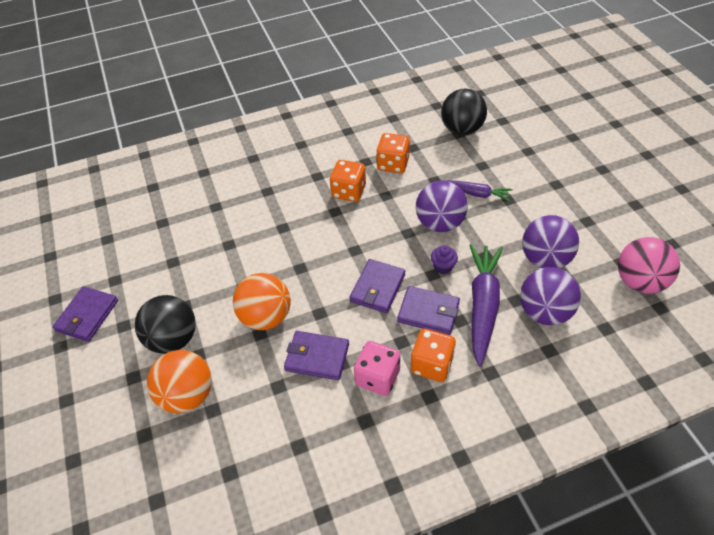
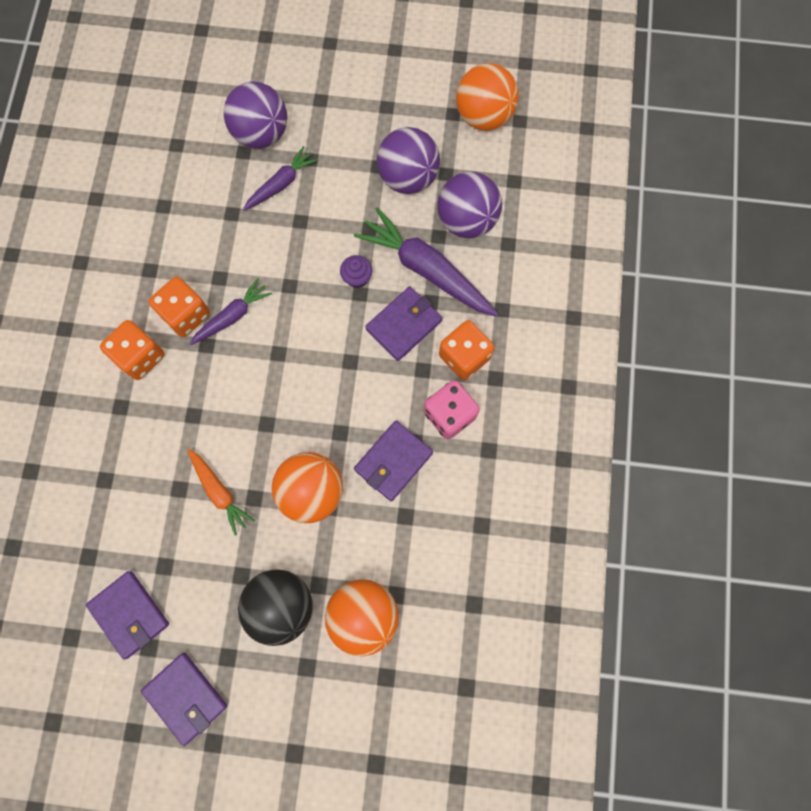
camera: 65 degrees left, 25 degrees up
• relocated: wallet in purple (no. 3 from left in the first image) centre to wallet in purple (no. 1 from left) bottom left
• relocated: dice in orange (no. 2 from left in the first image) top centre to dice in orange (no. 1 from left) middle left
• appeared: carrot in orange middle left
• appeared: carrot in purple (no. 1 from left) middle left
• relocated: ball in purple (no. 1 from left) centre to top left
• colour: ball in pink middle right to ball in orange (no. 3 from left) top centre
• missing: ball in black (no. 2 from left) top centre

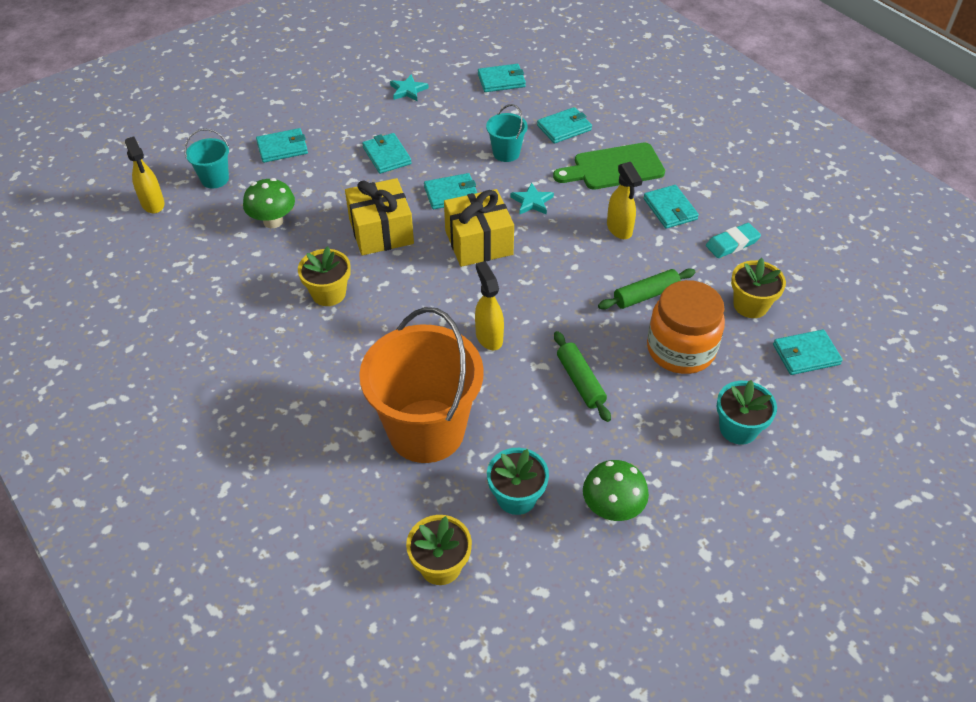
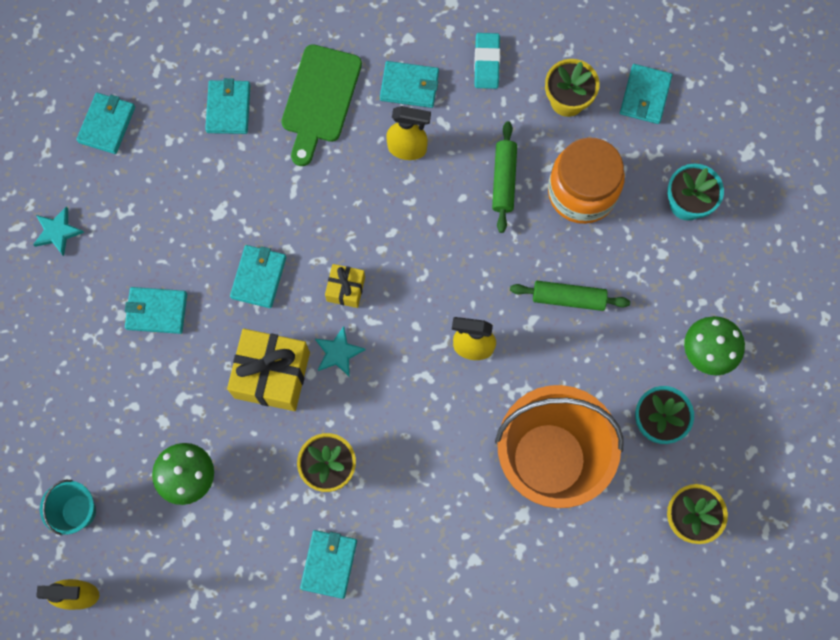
camera: 60 degrees left, 25 degrees up
• relocated: wallet in turquoise (no. 1 from left in the first image) top left to wallet in turquoise (no. 5 from left) bottom centre
• relocated: star in turquoise (no. 2 from left) top centre to centre
• size: gift in yellow (no. 2 from left) top centre = centre x0.53
• missing: bucket in turquoise (no. 2 from left) top centre

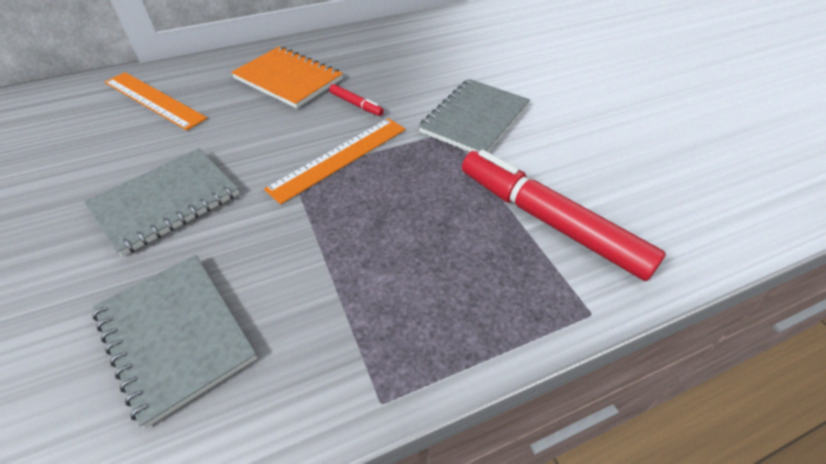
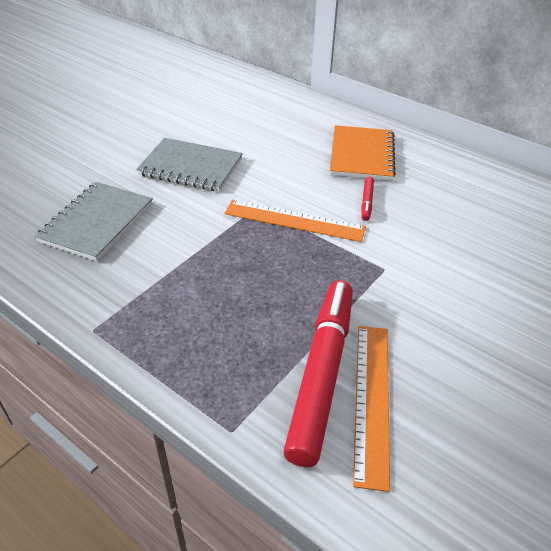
camera: 60 degrees right, 5 degrees down
• relocated: ruler in orange (no. 1 from left in the first image) top left to ruler in orange (no. 2 from left) bottom right
• missing: notebook in grey (no. 3 from left) top centre

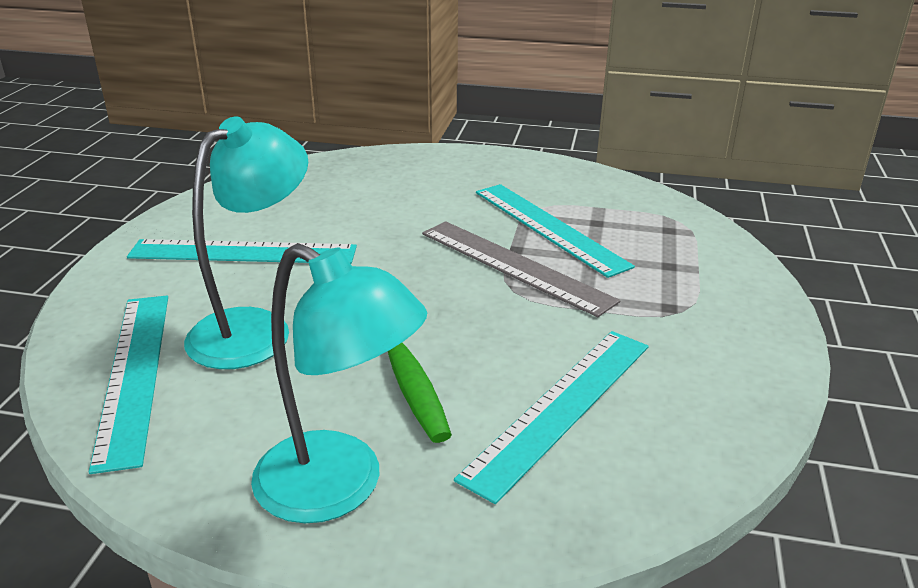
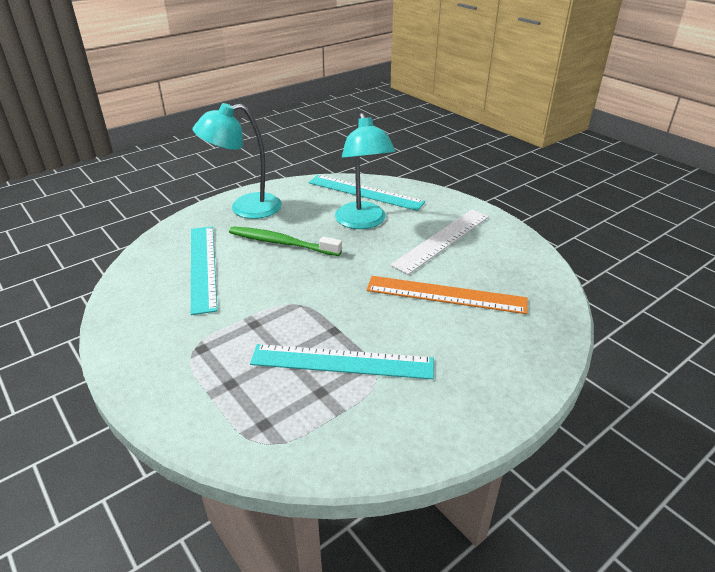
camera: 130 degrees right, 5 degrees up
• appeared: ruler in orange centre
• colour: ruler in turquoise (no. 2 from left) middle left to ruler in white centre
• missing: ruler in grey centre

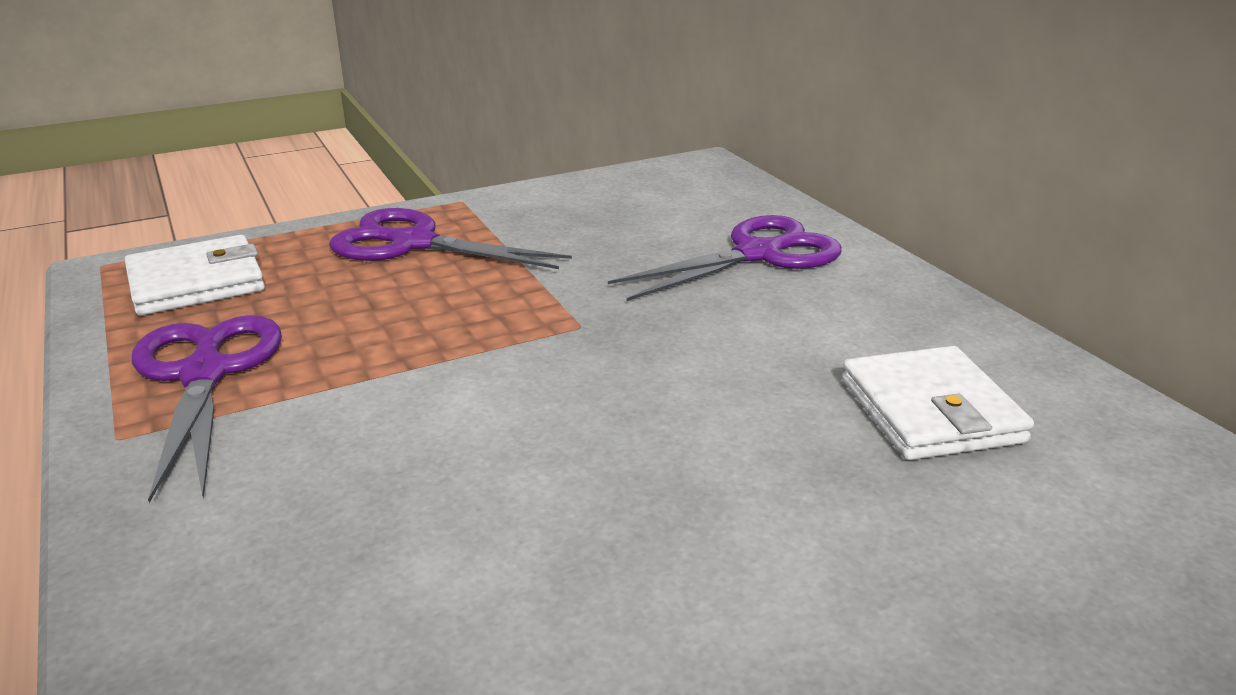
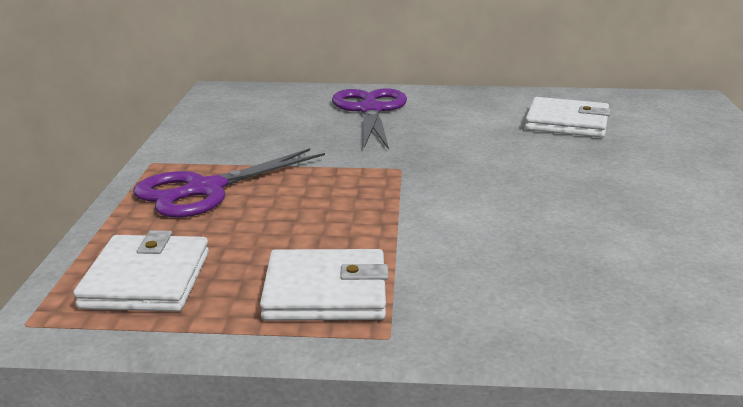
camera: 60 degrees left, 5 degrees down
• exchanged: scissors in purple (no. 1 from left) middle left to wallet in white (no. 2 from left) bottom centre

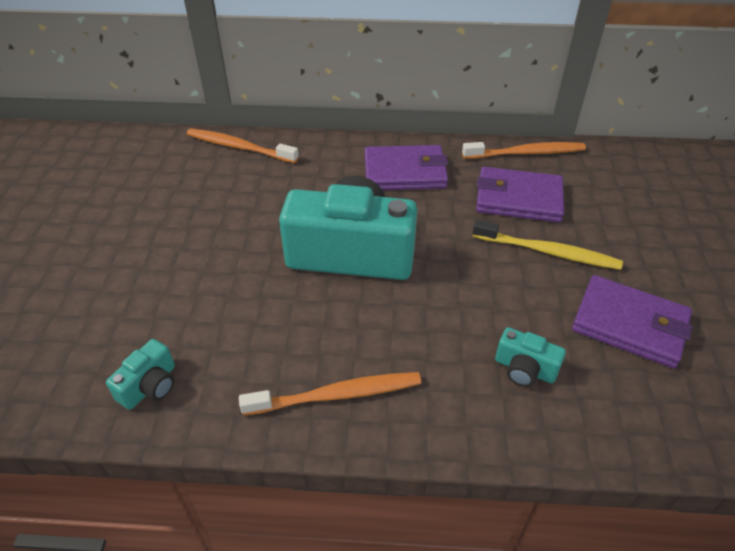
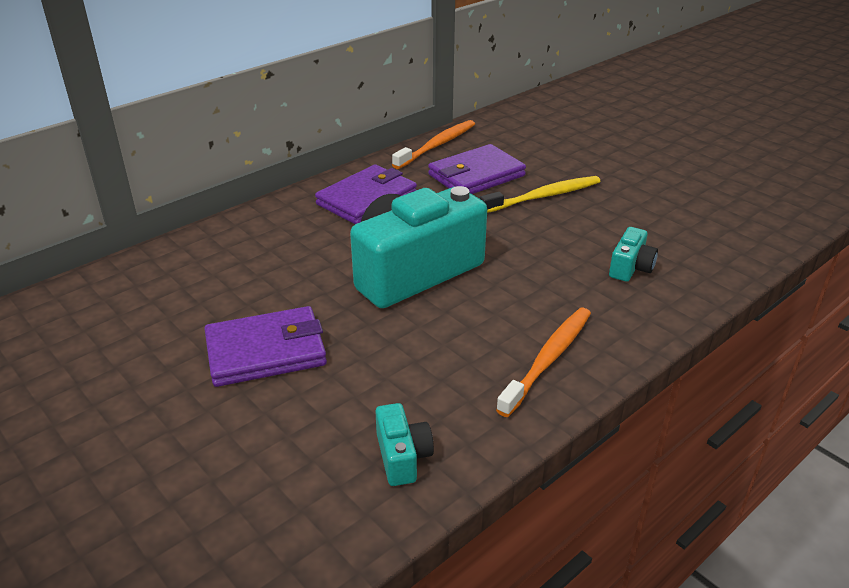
camera: 45 degrees left, 10 degrees down
• relocated: wallet in purple (no. 3 from left in the first image) middle right to wallet in purple (no. 1 from left) middle left
• spun: camera in turquoise (no. 3 from left) middle right = middle right 45 degrees counterclockwise
• missing: toothbrush in orange (no. 1 from left) top left

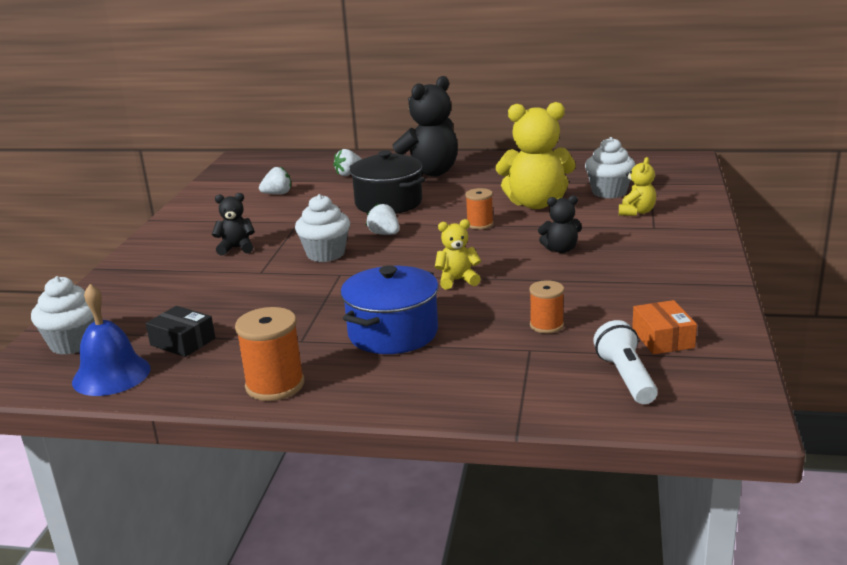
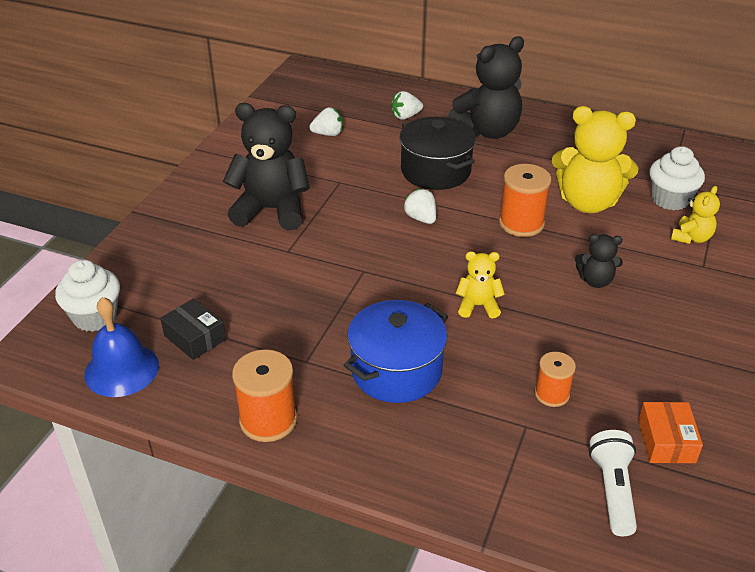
camera: 10 degrees right, 15 degrees up
• size: teddy bear in black (no. 1 from left) middle left = top centre x2.00
• size: spool in orange (no. 2 from left) centre = middle right x1.61
• missing: cupcake in white (no. 2 from left) centre

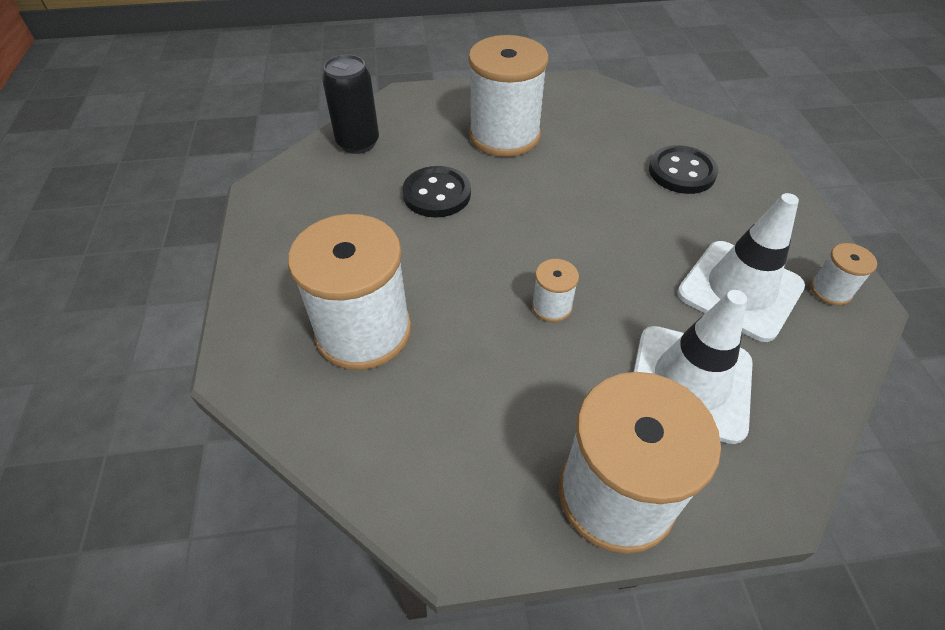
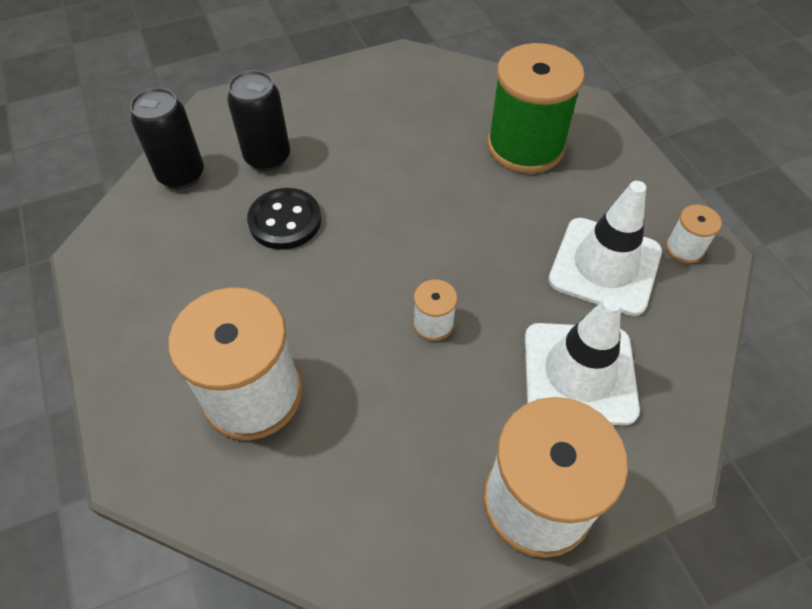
camera: 15 degrees left, 5 degrees up
• appeared: can in black (no. 2 from left) top left
• exchanged: button in black (no. 2 from left) top right to spool in green top centre
• missing: spool in white (no. 2 from left) top centre

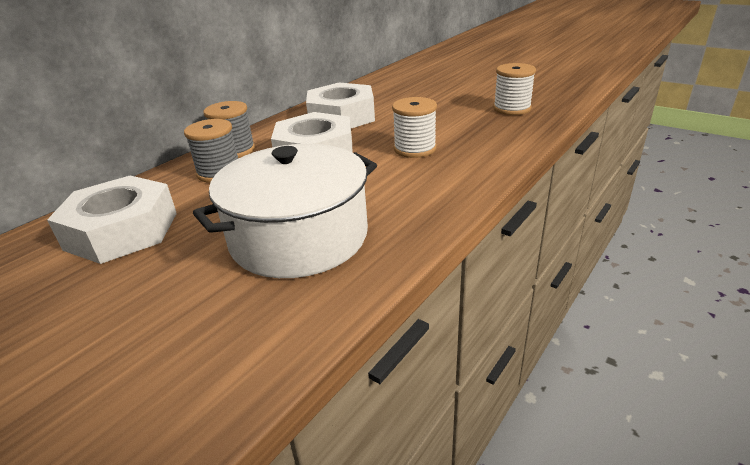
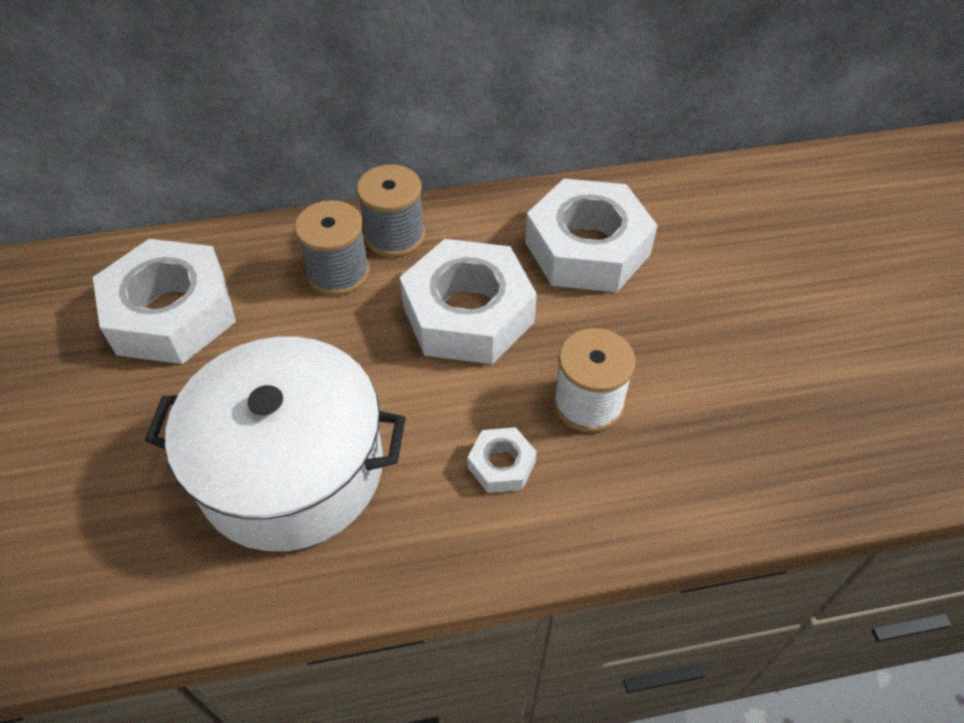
camera: 40 degrees right, 20 degrees up
• appeared: nut in white (no. 3 from left) centre
• missing: spool in white (no. 2 from left) top right

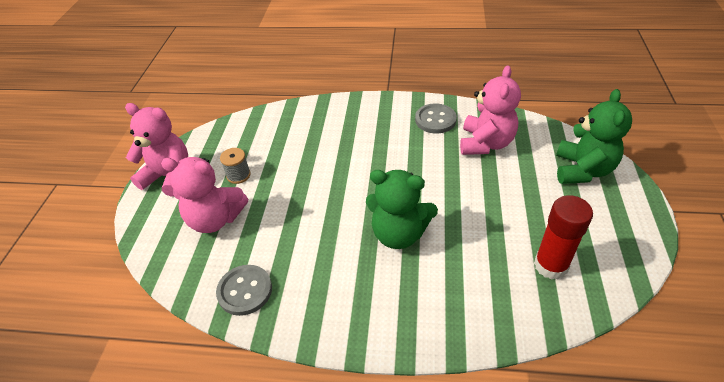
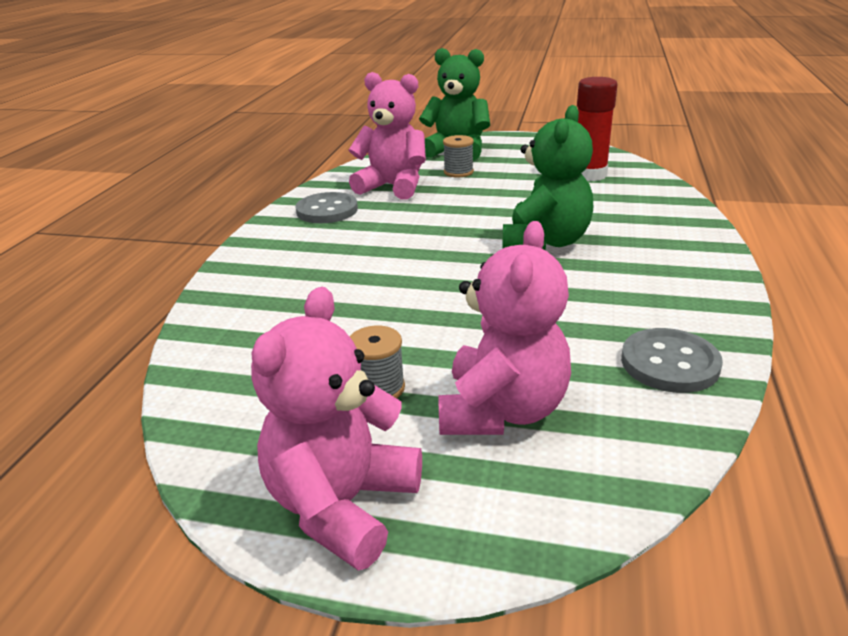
camera: 85 degrees left, 15 degrees down
• appeared: spool in grey (no. 2 from left) top centre

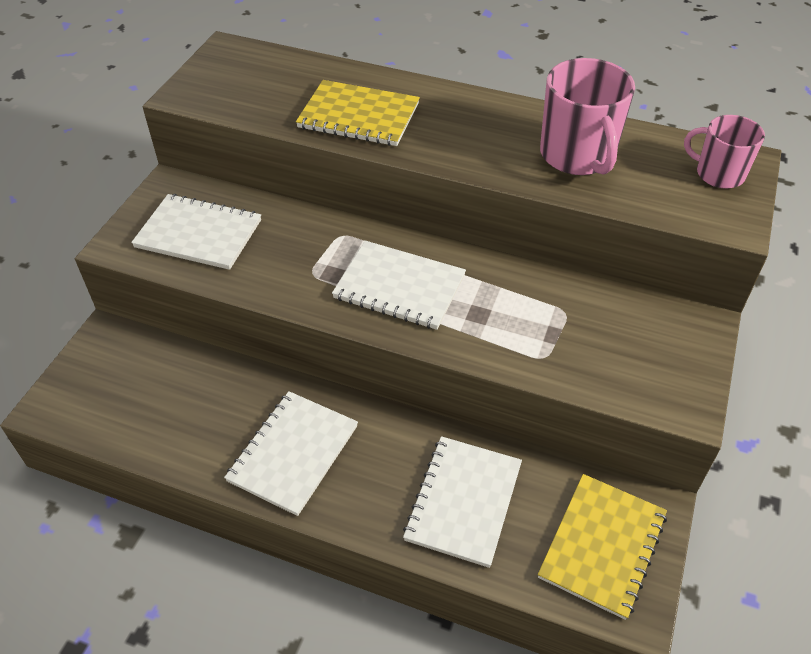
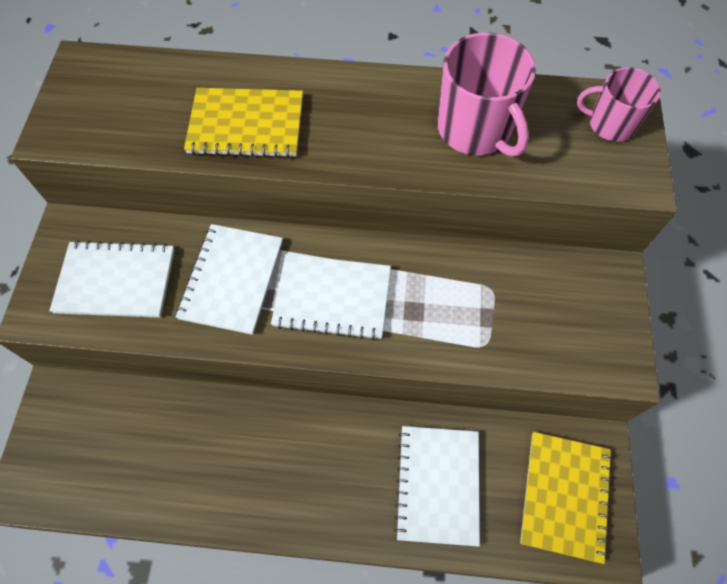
camera: 15 degrees left, 15 degrees up
• relocated: notebook in white (no. 2 from left) bottom centre to middle left

